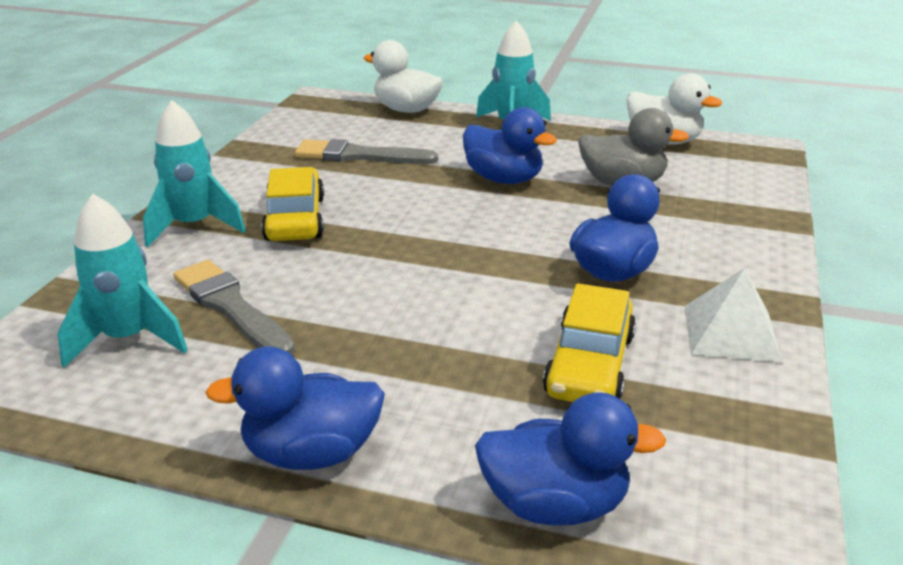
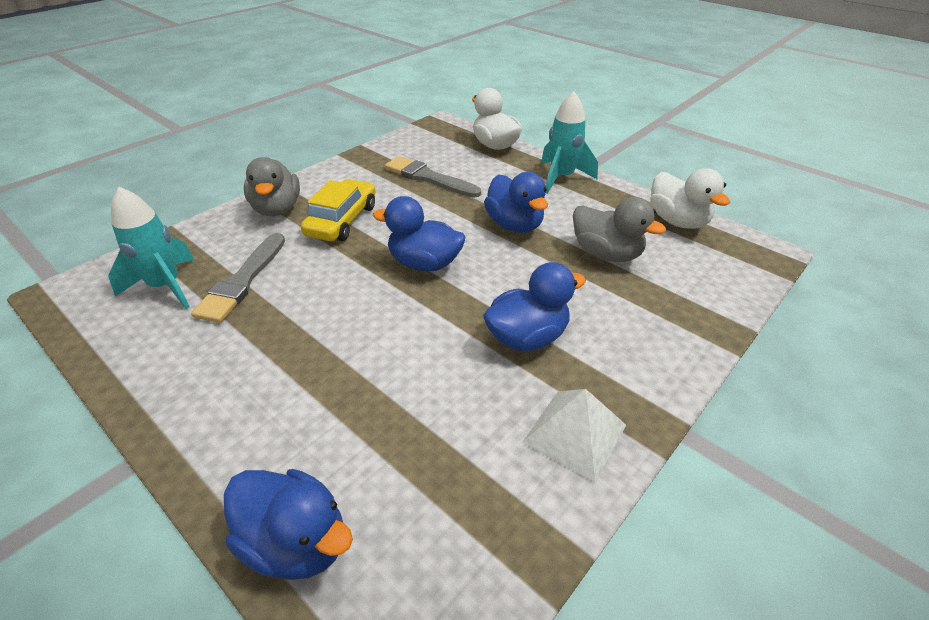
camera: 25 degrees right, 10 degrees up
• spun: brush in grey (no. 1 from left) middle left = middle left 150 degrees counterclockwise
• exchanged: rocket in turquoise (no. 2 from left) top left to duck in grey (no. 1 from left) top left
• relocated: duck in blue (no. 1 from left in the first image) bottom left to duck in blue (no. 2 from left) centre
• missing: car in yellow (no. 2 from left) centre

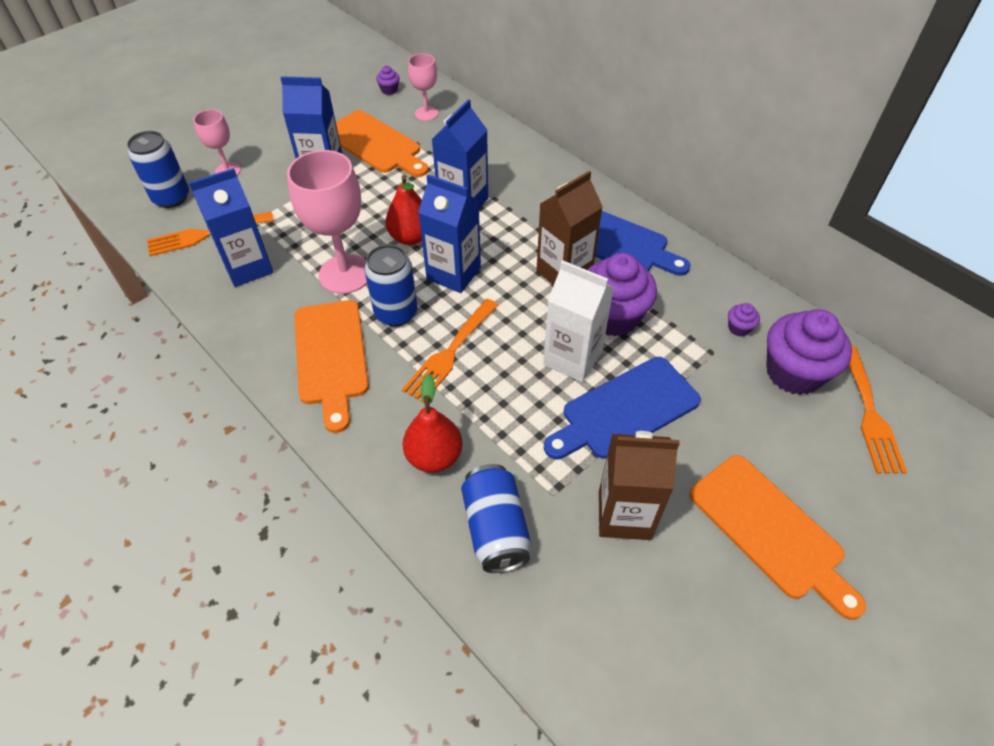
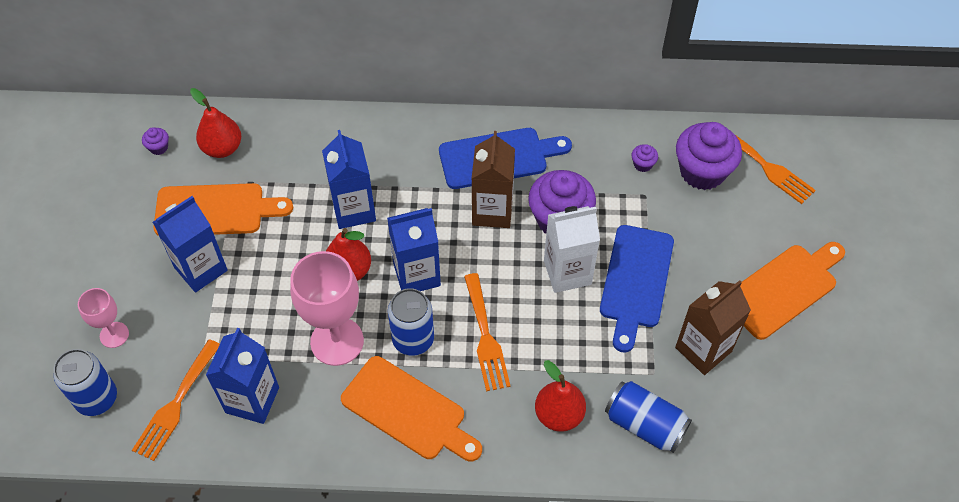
camera: 45 degrees left, 5 degrees up
• exchanged: goblet in pink (no. 3 from left) top centre to pear in red (no. 1 from left) top left
• spun: cutting board in orange (no. 3 from left) bottom right = middle right 45 degrees counterclockwise

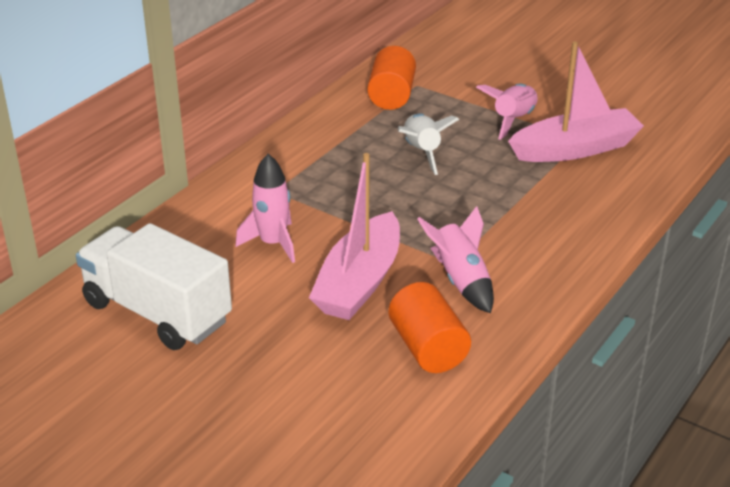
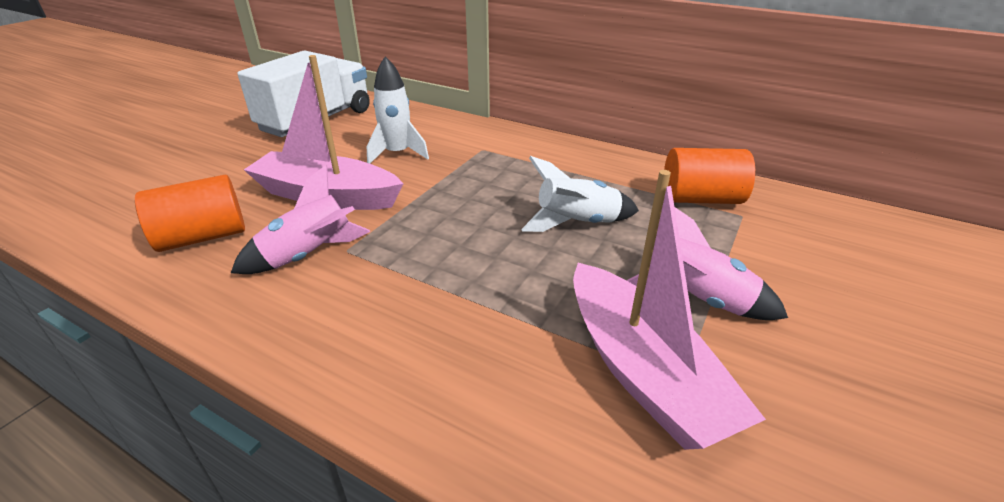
camera: 85 degrees right, 0 degrees up
• colour: rocket in pink (no. 1 from left) centre to rocket in white (no. 1 from left) top centre

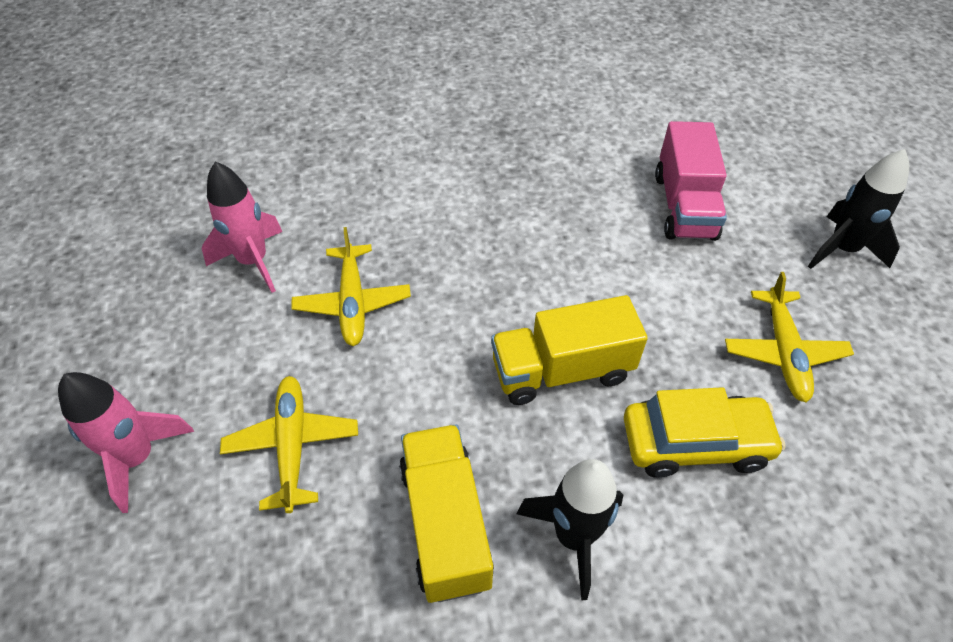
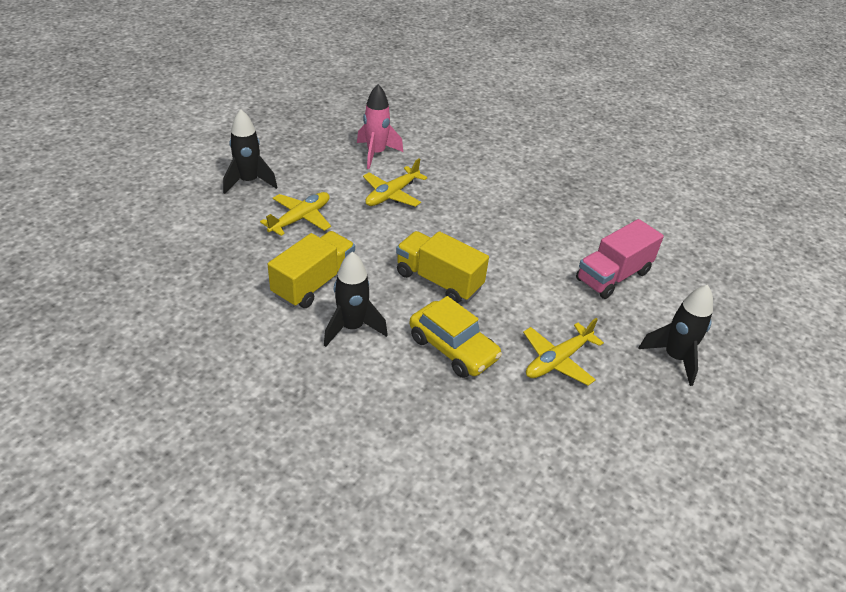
camera: 45 degrees right, 10 degrees down
• colour: rocket in pink (no. 1 from left) bottom left to rocket in black (no. 1 from left) top left

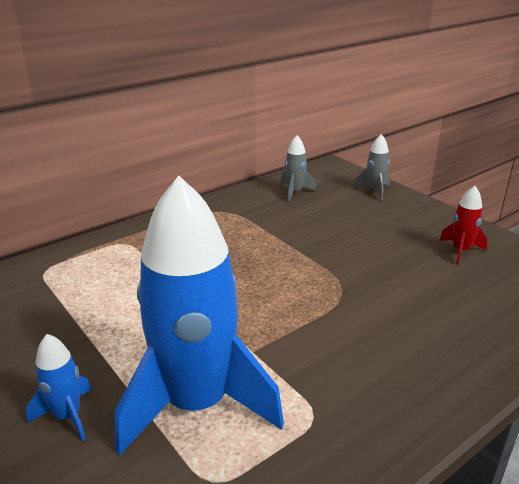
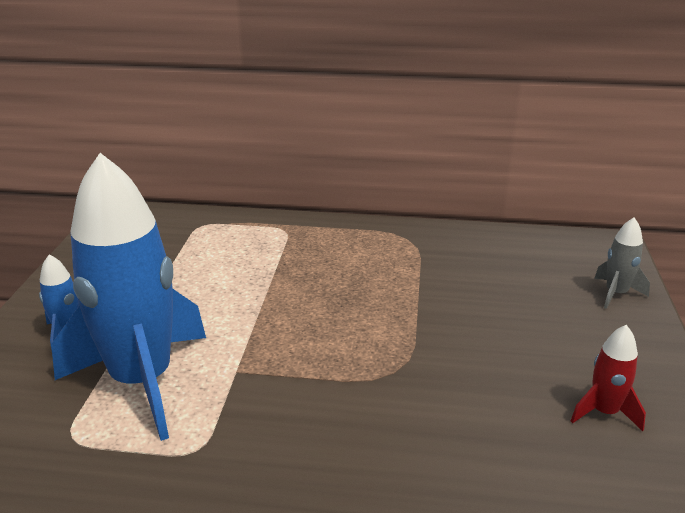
camera: 45 degrees right, 0 degrees up
• missing: rocket in grey (no. 1 from left) centre

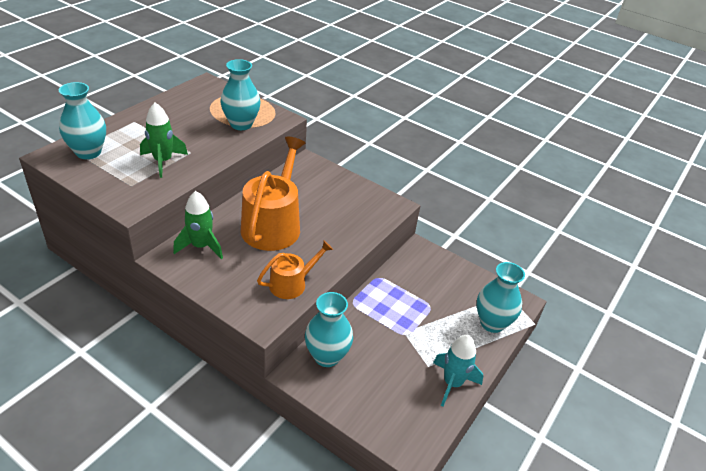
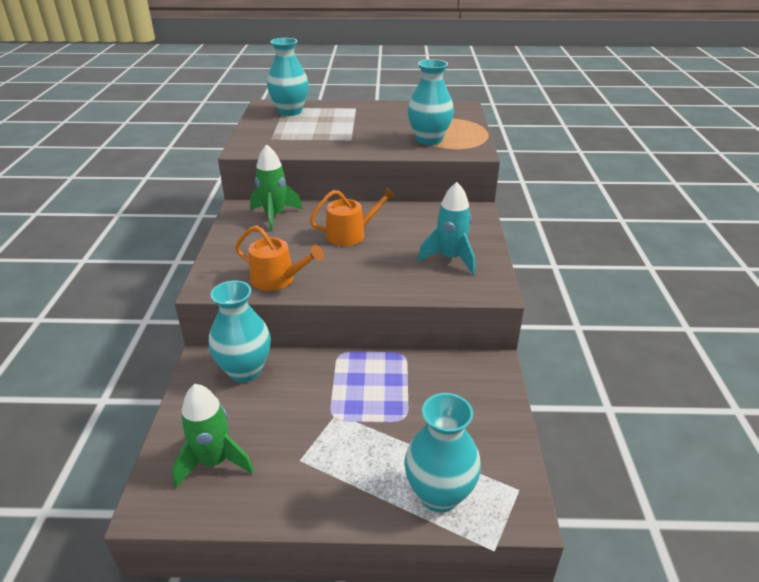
camera: 60 degrees right, 5 degrees down
• relocated: rocket in green (no. 1 from left) top left to bottom left
• size: watering can in orange (no. 1 from left in the first image) centre = centre x0.55
• relocated: rocket in turquoise bottom centre to centre

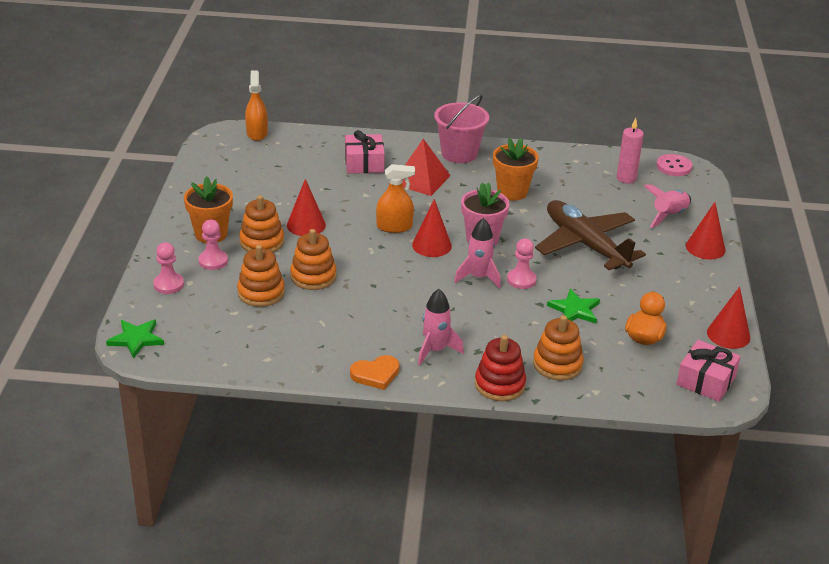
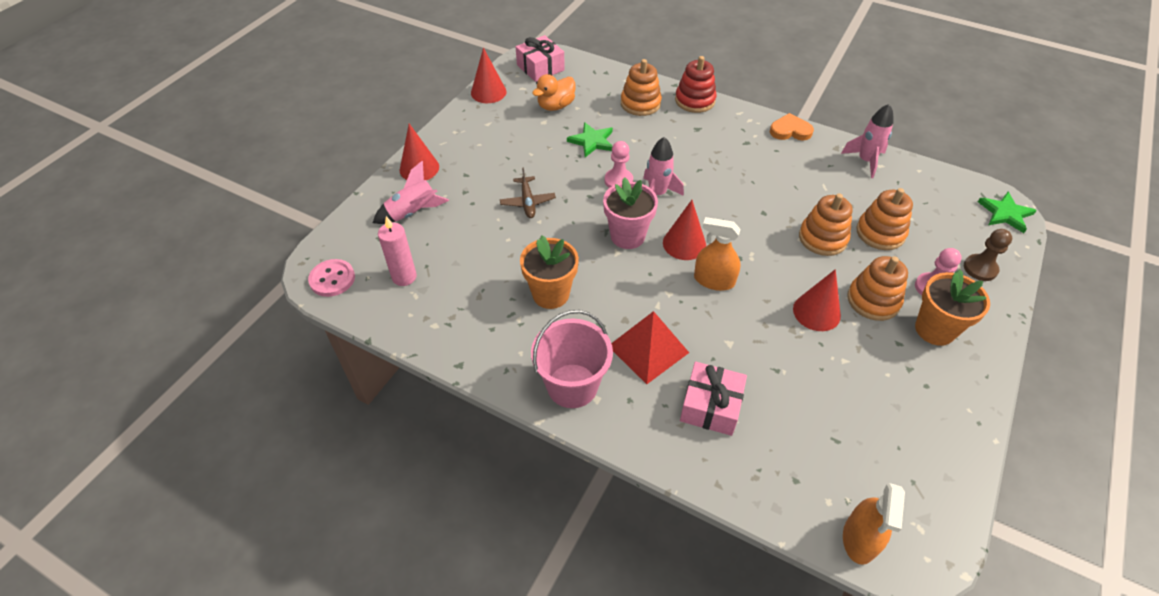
camera: 155 degrees left, 15 degrees up
• size: plane in brown middle right = top centre x0.45
• relocated: rocket in pink (no. 1 from left in the first image) centre to rocket in pink (no. 3 from left) top right
• colour: pawn in pink (no. 1 from left) middle left to pawn in brown middle right

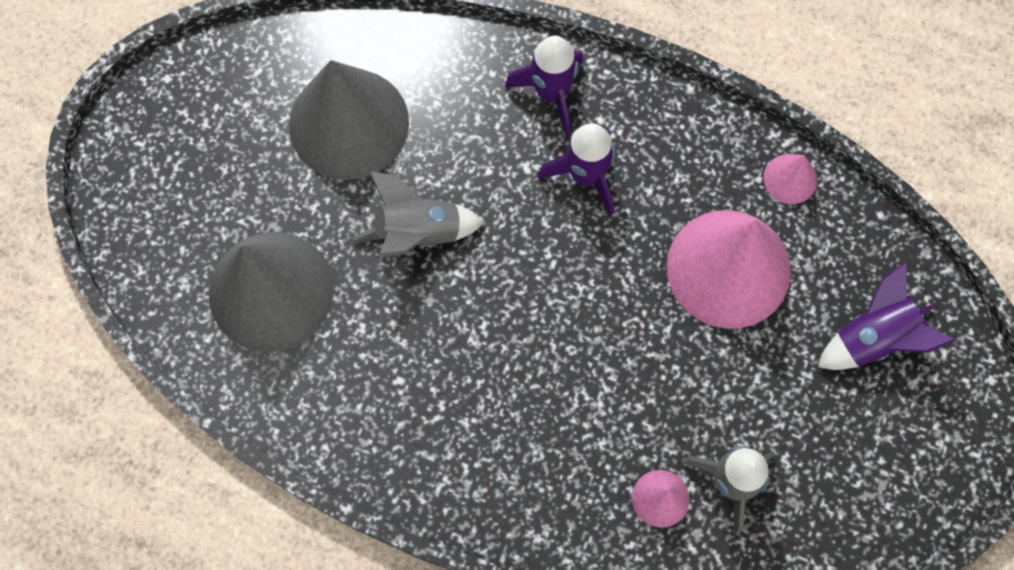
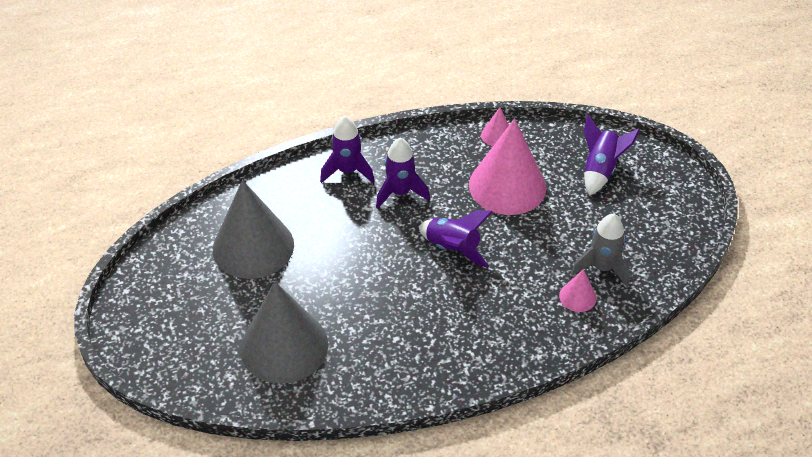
camera: 40 degrees left, 25 degrees down
• appeared: rocket in purple (no. 3 from left) centre
• missing: rocket in grey (no. 1 from left) centre

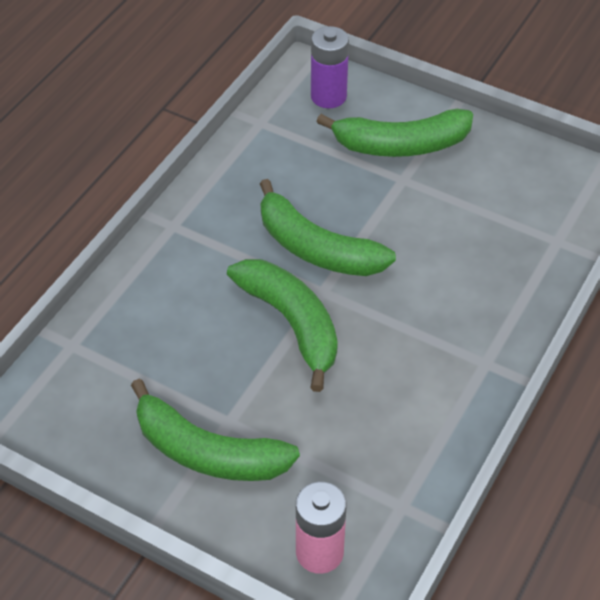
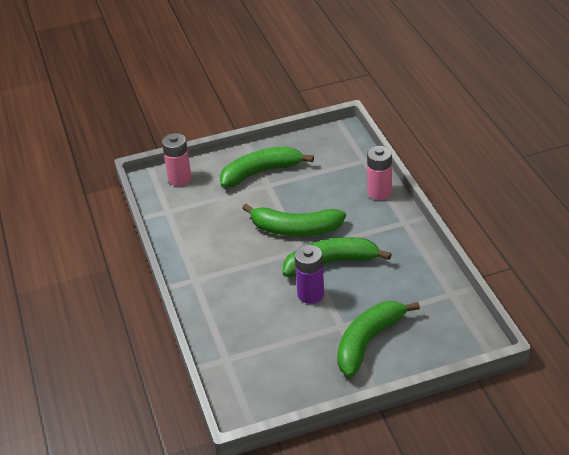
camera: 135 degrees right, 10 degrees down
• relocated: battery in purple top centre to centre
• appeared: battery in pink (no. 2 from left) centre

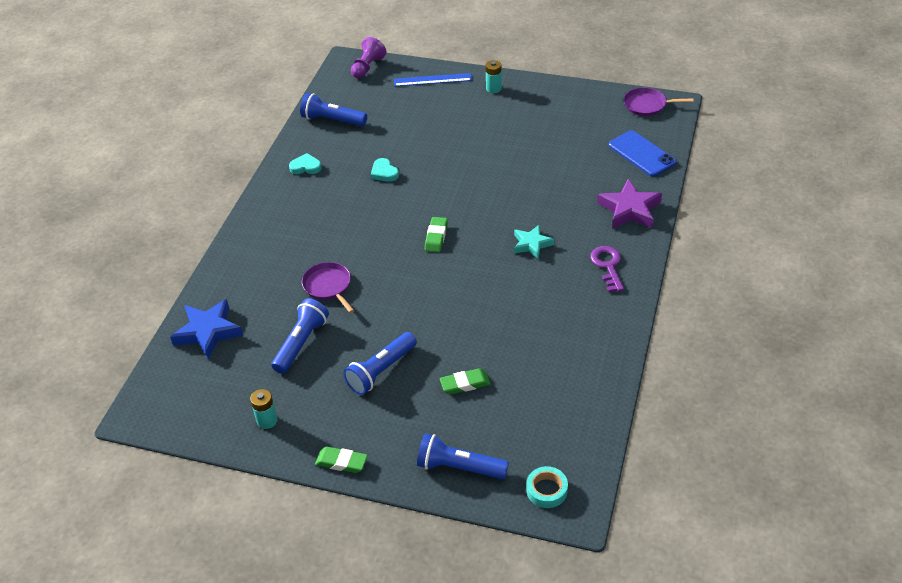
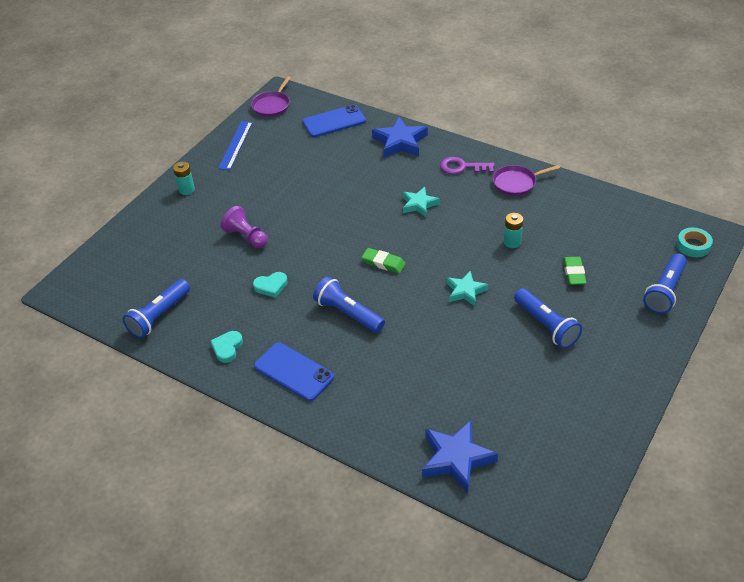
camera: 75 degrees left, 0 degrees up
• relocated: ruler in blue top centre to top left
• relocated: pawn in purple top centre to middle left
• appeared: phone in blue (no. 1 from left) centre
• relocated: flashlight in blue (no. 1 from left in the first image) middle left to flashlight in blue (no. 2 from left) centre
• colour: star in purple middle right to star in blue (no. 1 from left) top centre
• appeared: star in turquoise (no. 2 from left) centre
• relocated: pan in purple (no. 1 from left in the first image) centre to pan in purple (no. 2 from left) top right
• relocated: battery in turquoise (no. 1 from left in the first image) bottom left to battery in turquoise (no. 2 from left) middle right
• missing: eraser in green (no. 1 from left) bottom centre

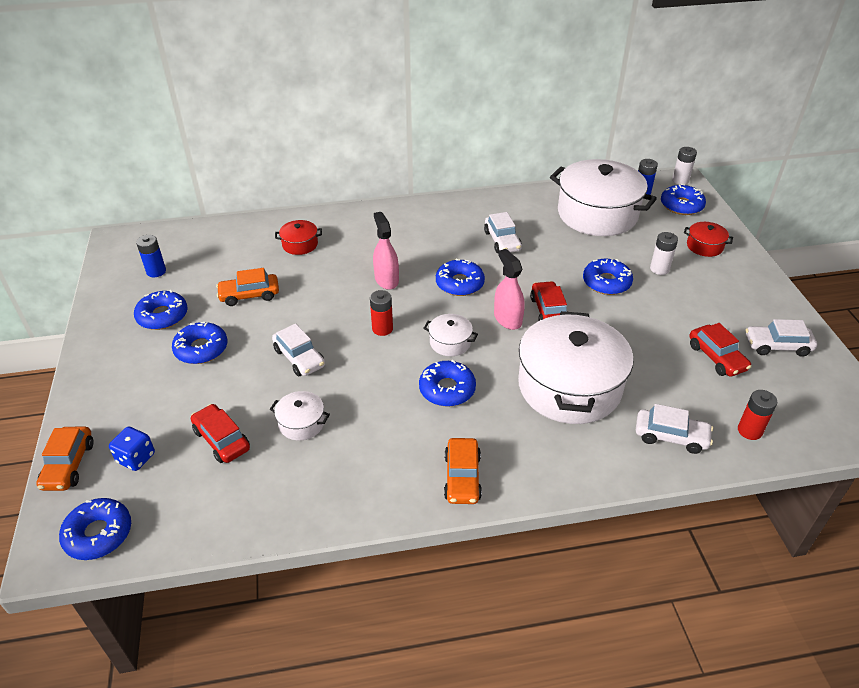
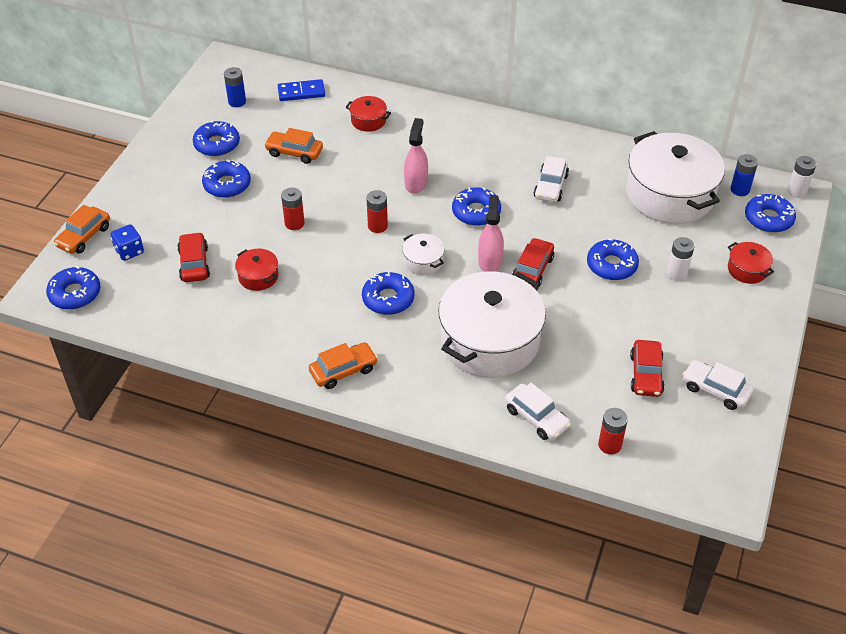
camera: 30 degrees right, 5 degrees up
• colour: pot in white (no. 1 from left) centre to pot in red (no. 1 from left) middle left
• appeared: domino in blue top centre
• exchanged: car in white (no. 1 from left) centre to battery in red (no. 1 from left) top centre
• spun: car in orange (no. 3 from left) bottom centre = centre 150 degrees counterclockwise

